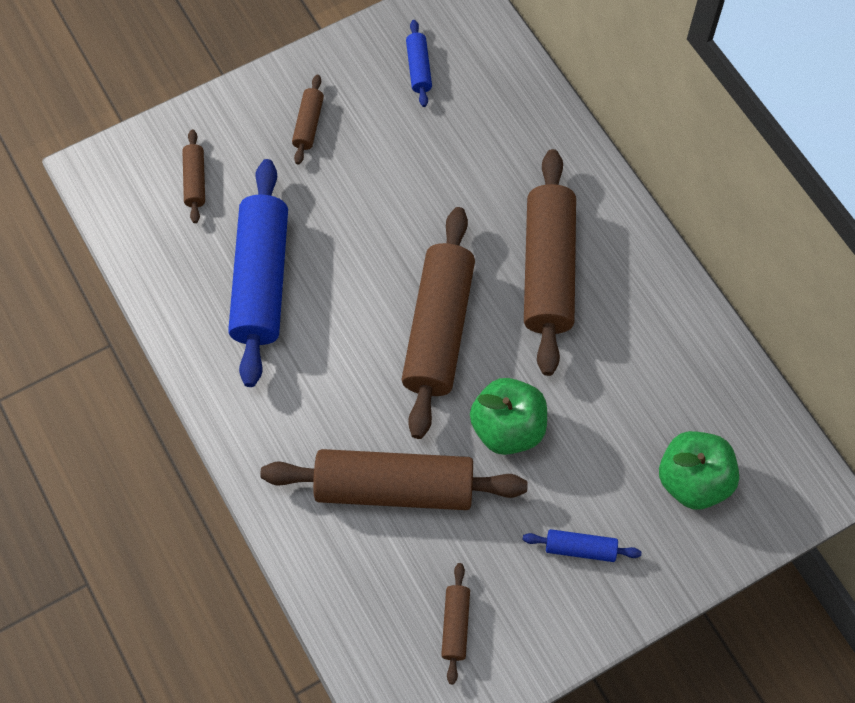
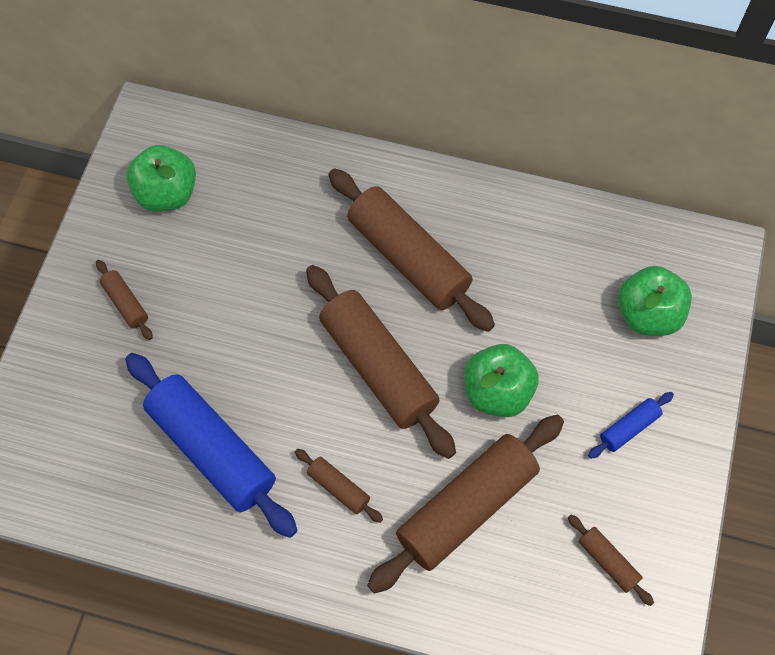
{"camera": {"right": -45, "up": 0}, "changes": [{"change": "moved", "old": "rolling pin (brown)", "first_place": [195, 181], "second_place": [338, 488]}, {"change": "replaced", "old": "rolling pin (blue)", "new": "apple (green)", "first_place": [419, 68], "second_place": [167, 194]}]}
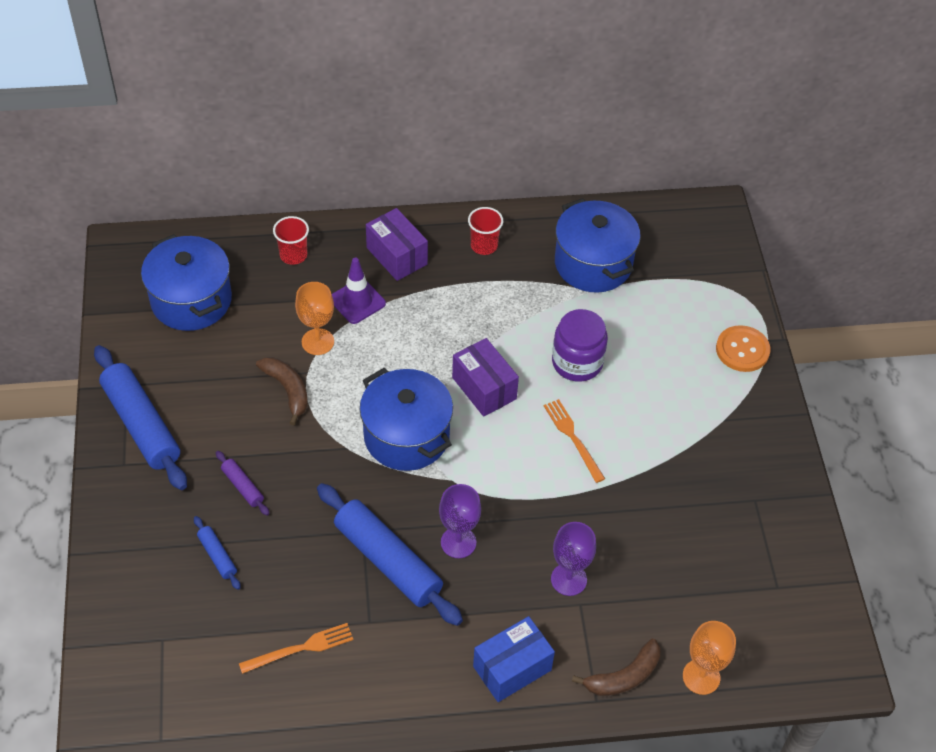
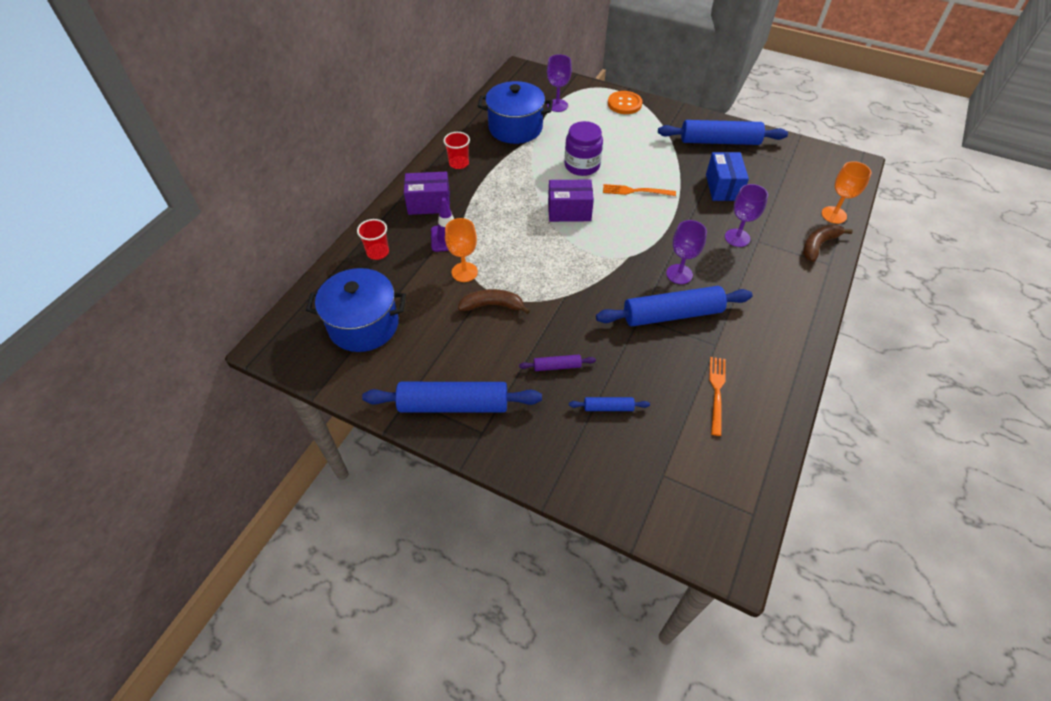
{"camera": {"right": -55, "up": 0}, "changes": [{"change": "removed", "old": "pot (blue)", "first_place": [406, 436]}, {"change": "added", "new": "goblet (purple)", "second_place": [557, 105]}, {"change": "added", "new": "rolling pin (blue)", "second_place": [719, 141]}, {"change": "moved", "old": "box (blue)", "first_place": [512, 668], "second_place": [723, 187]}, {"change": "turned", "old": "banana (brown)", "first_place": [624, 676], "second_place": [818, 245], "degrees": -135}]}
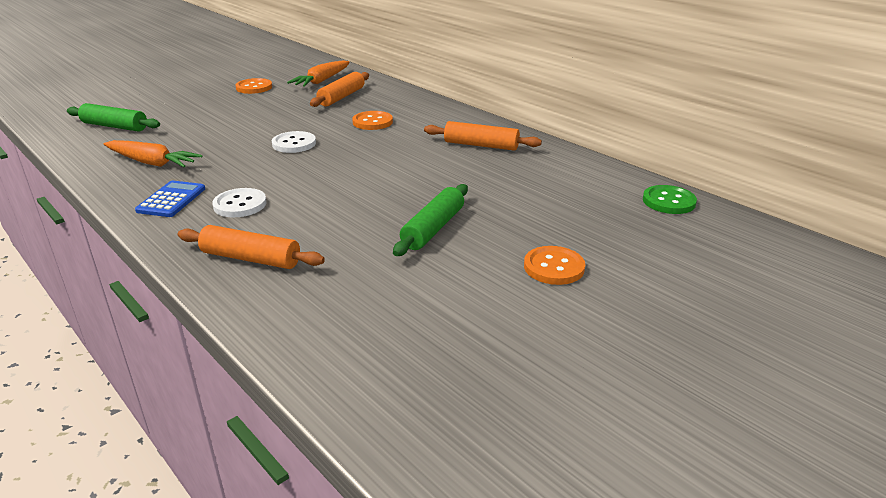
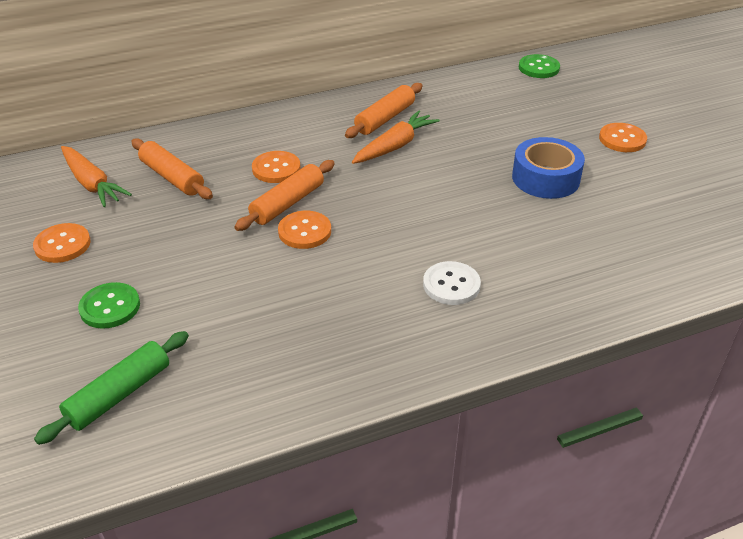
{"camera": {"right": -70, "up": 10}, "changes": [{"change": "removed", "old": "calculator (blue)", "first_place": [171, 200]}, {"change": "added", "new": "button (green)", "second_place": [110, 307]}, {"change": "moved", "old": "carrot (orange)", "first_place": [152, 163], "second_place": [395, 146]}, {"change": "moved", "old": "rolling pin (orange)", "first_place": [251, 258], "second_place": [287, 203]}, {"change": "replaced", "old": "rolling pin (green)", "new": "tape (blue)", "first_place": [433, 229], "second_place": [545, 178]}, {"change": "recoloured", "old": "button (white)", "new": "button (orange)", "first_place": [294, 144], "second_place": [304, 231]}]}
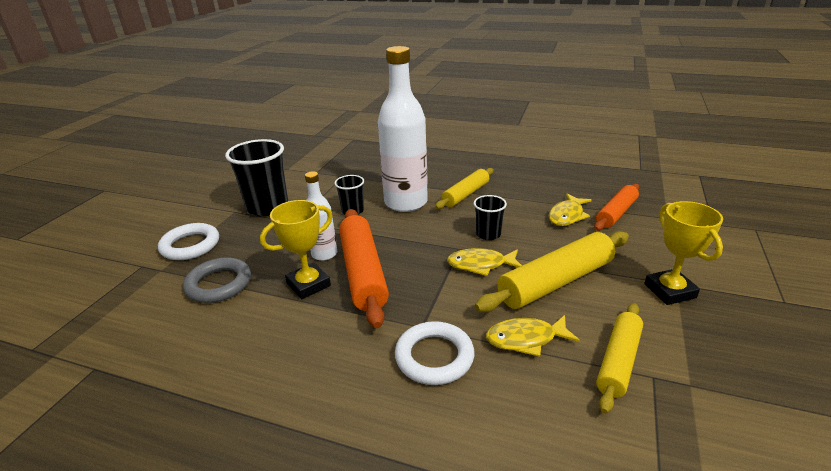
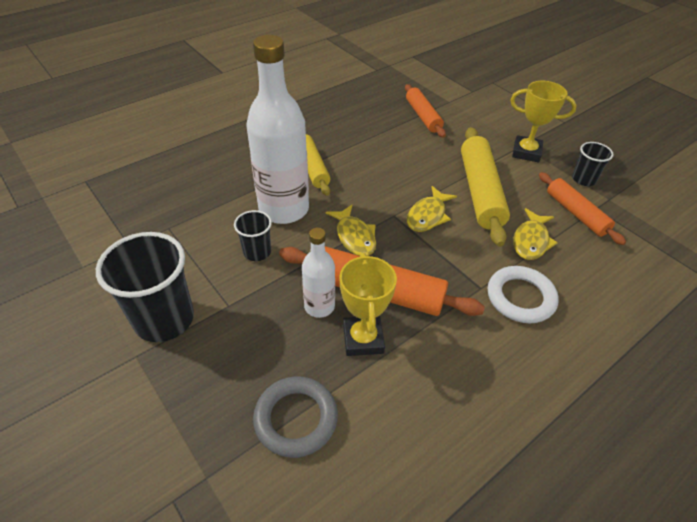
{"camera": {"right": -60, "up": 15}, "changes": [{"change": "removed", "old": "ring (white)", "first_place": [190, 245]}, {"change": "moved", "old": "cup (black)", "first_place": [488, 234], "second_place": [583, 179]}, {"change": "moved", "old": "fish (yellow)", "first_place": [567, 215], "second_place": [354, 236]}, {"change": "recoloured", "old": "rolling pin (yellow)", "new": "rolling pin (orange)", "first_place": [618, 361], "second_place": [576, 213]}]}
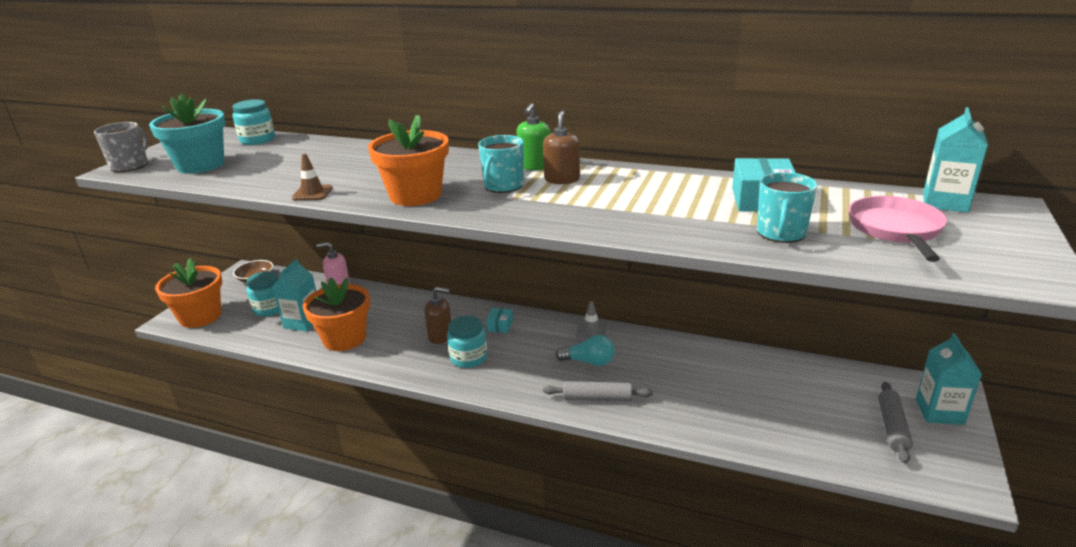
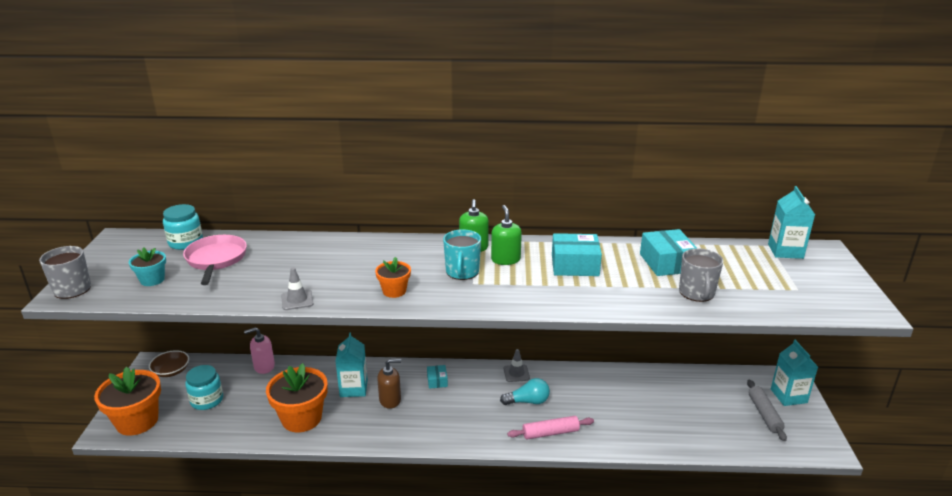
{"camera": {"right": -20, "up": 0}, "changes": [{"change": "removed", "old": "jar (turquoise)", "first_place": [468, 358]}, {"change": "added", "new": "box (turquoise)", "second_place": [575, 265]}, {"change": "moved", "old": "carton (turquoise)", "first_place": [303, 322], "second_place": [353, 388]}, {"change": "moved", "old": "pan (pink)", "first_place": [896, 230], "second_place": [216, 260]}, {"change": "recoloured", "old": "traffic cone (brown)", "new": "traffic cone (grey)", "first_place": [312, 193], "second_place": [297, 300]}, {"change": "recoloured", "old": "soap dispenser (brown)", "new": "soap dispenser (green)", "first_place": [562, 179], "second_place": [505, 259]}, {"change": "recoloured", "old": "rolling pin (grey)", "new": "rolling pin (pink)", "first_place": [597, 398], "second_place": [550, 433]}, {"change": "recoloured", "old": "mug (turquoise)", "new": "mug (grey)", "first_place": [781, 233], "second_place": [697, 293]}, {"change": "resized", "old": "flower pot (turquoise)", "first_place": [200, 165], "second_place": [152, 280], "factor": 0.52}, {"change": "resized", "old": "flower pot (orange)", "first_place": [415, 195], "second_place": [394, 291], "factor": 0.52}]}
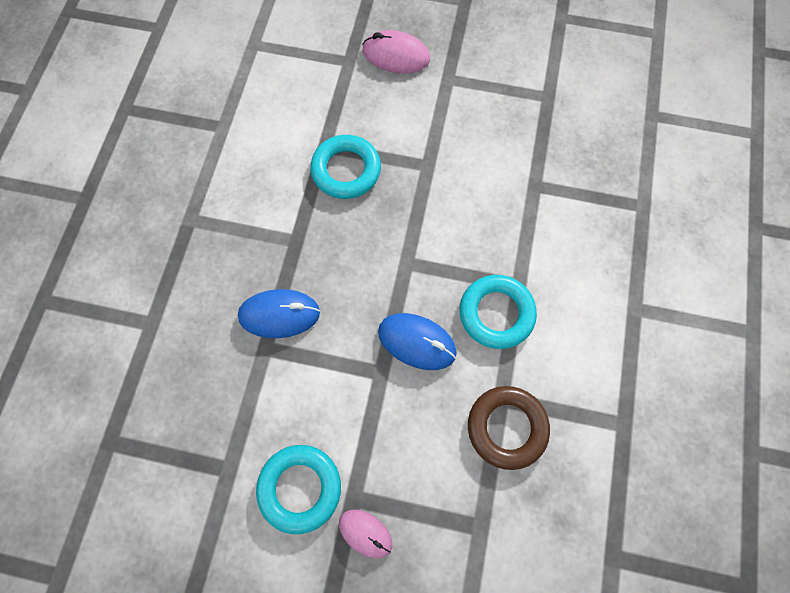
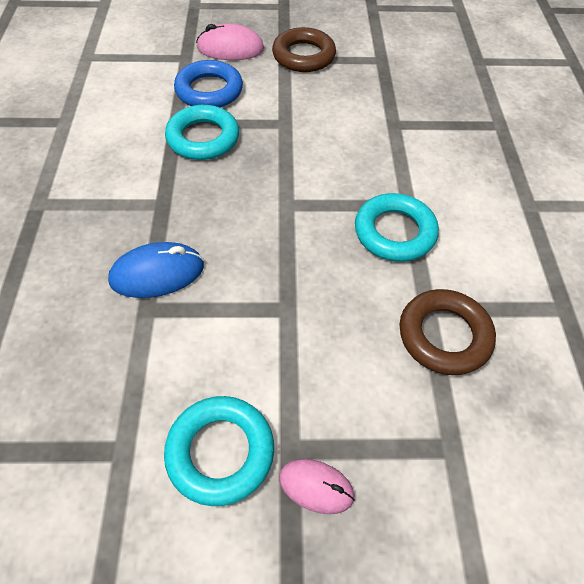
{"camera": {"right": -15, "up": -15}, "changes": [{"change": "removed", "old": "mouse (blue)", "first_place": [417, 342]}, {"change": "added", "new": "ring (blue)", "second_place": [209, 90]}, {"change": "added", "new": "ring (brown)", "second_place": [303, 56]}]}
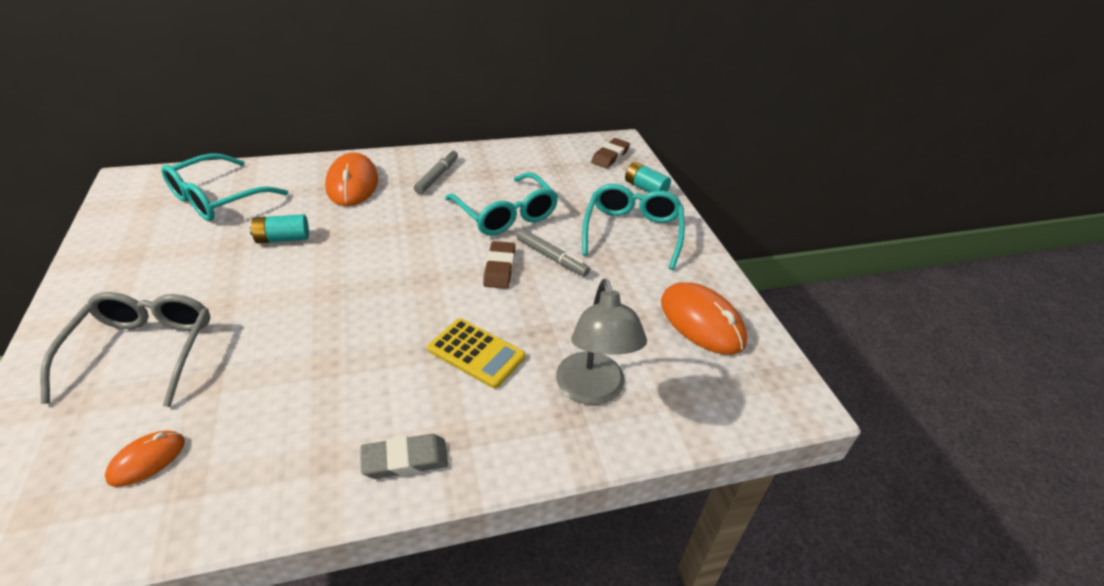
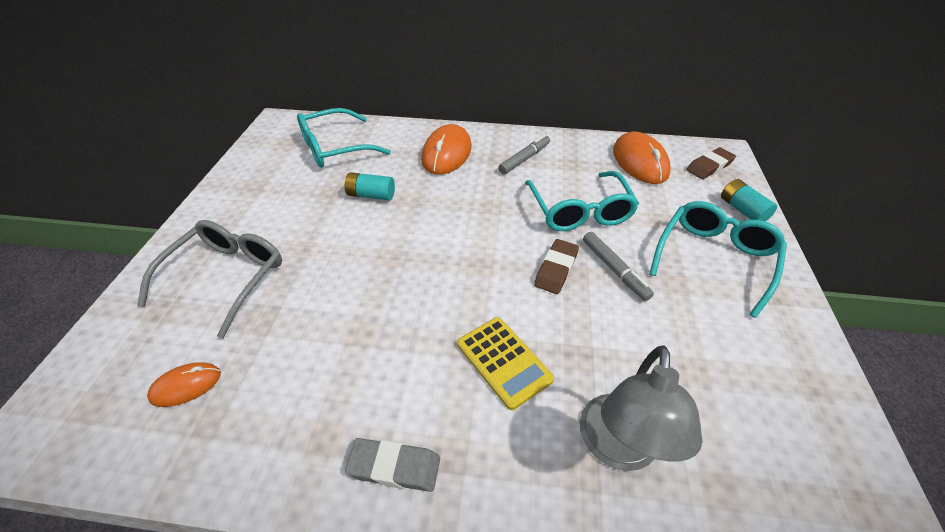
{"camera": {"right": 25, "up": 5}, "changes": [{"change": "moved", "old": "mouse (orange)", "first_place": [701, 322], "second_place": [640, 162]}]}
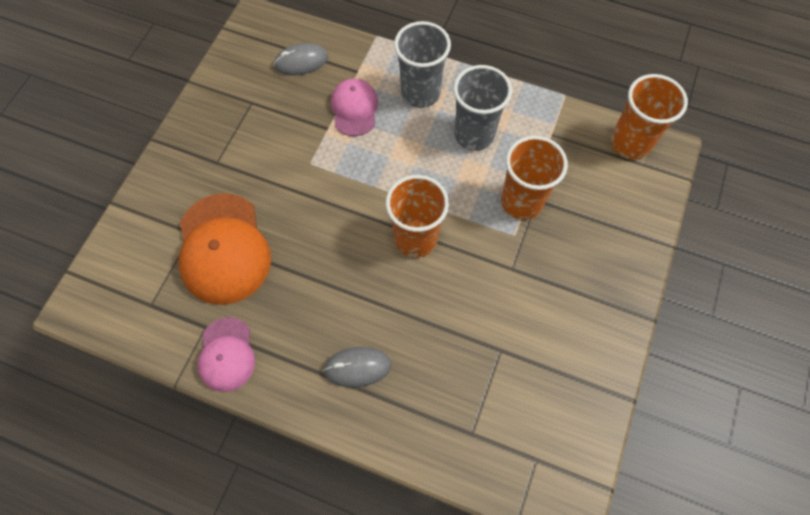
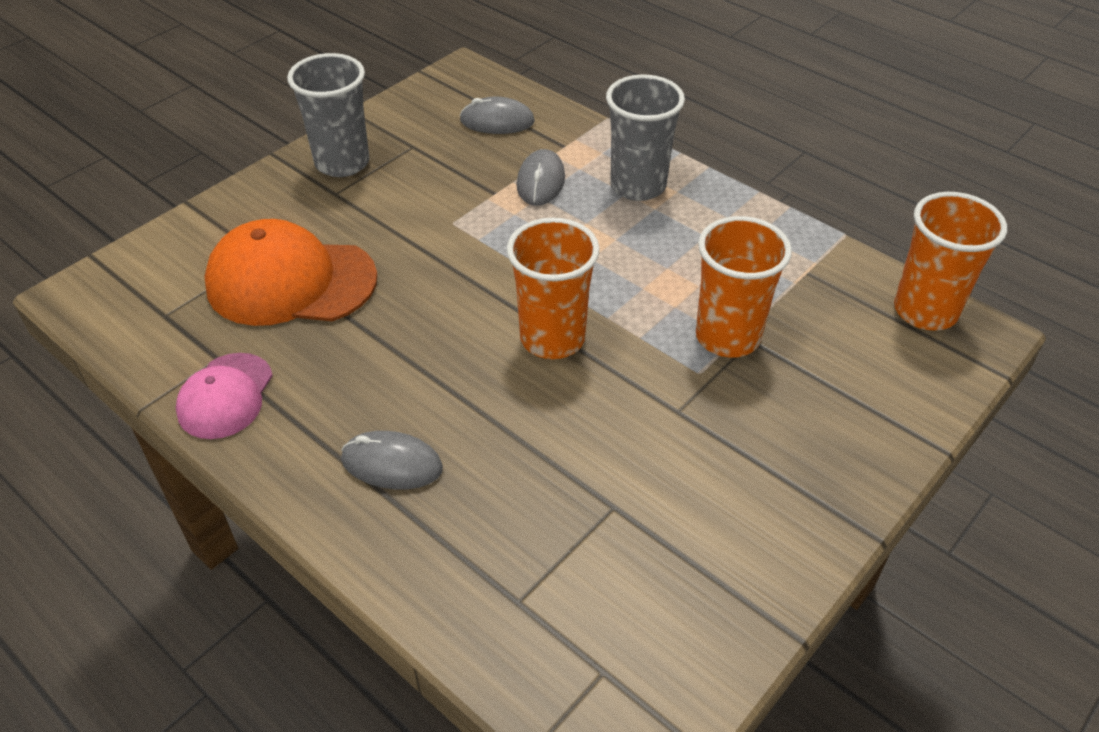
{"camera": {"right": 20, "up": -20}, "changes": [{"change": "moved", "old": "cup (grey)", "first_place": [474, 135], "second_place": [342, 163]}, {"change": "replaced", "old": "cap (pink)", "new": "mouse (grey)", "first_place": [354, 109], "second_place": [541, 181]}, {"change": "turned", "old": "cap (orange)", "first_place": [223, 248], "second_place": [291, 281], "degrees": 90}]}
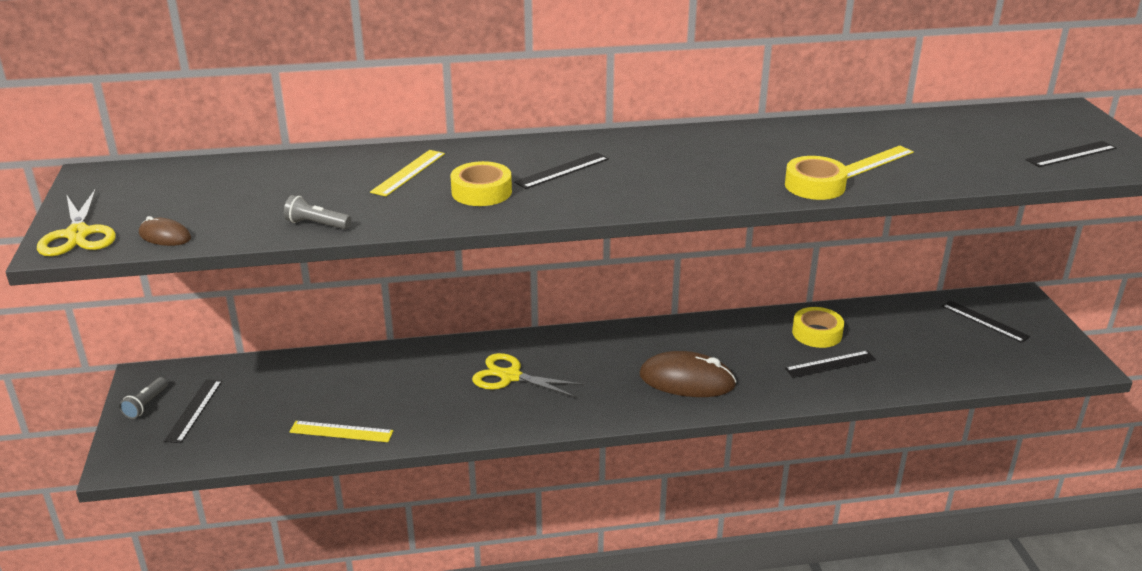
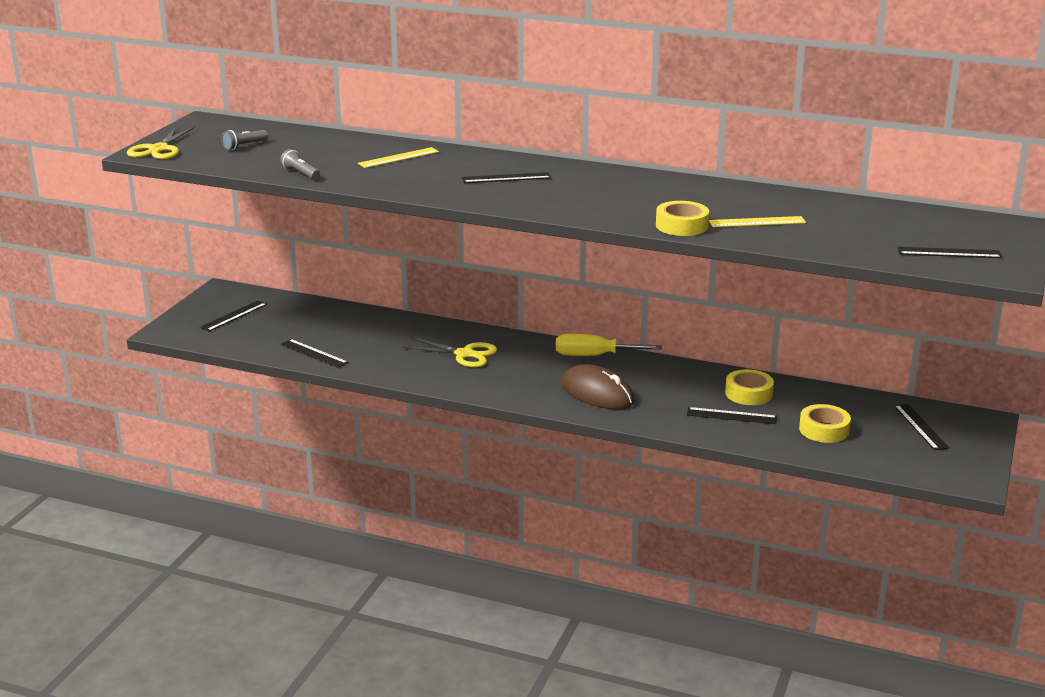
{"camera": {"right": 30, "up": -5}, "changes": [{"change": "removed", "old": "mouse (brown)", "first_place": [165, 236]}, {"change": "added", "new": "screwdriver (yellow)", "second_place": [594, 356]}, {"change": "moved", "old": "flashlight (grey)", "first_place": [146, 405], "second_place": [244, 146]}, {"change": "moved", "old": "tape (yellow)", "first_place": [481, 192], "second_place": [824, 430]}, {"change": "recoloured", "old": "ruler (yellow)", "new": "ruler (black)", "first_place": [341, 431], "second_place": [314, 353]}, {"change": "turned", "old": "scissors (yellow)", "first_place": [510, 376], "second_place": [465, 354], "degrees": 150}]}
